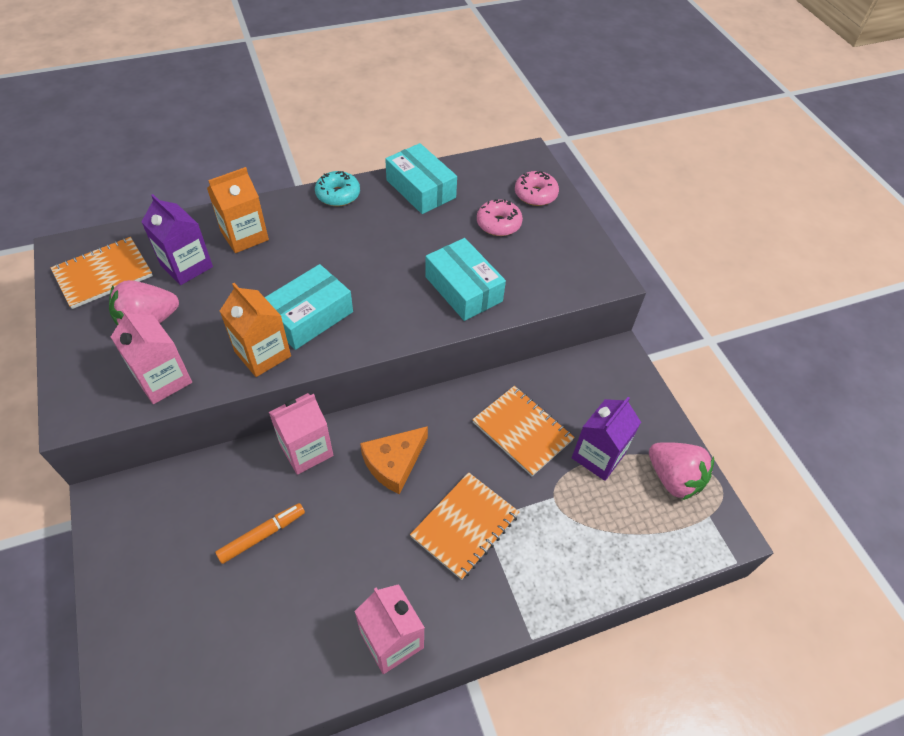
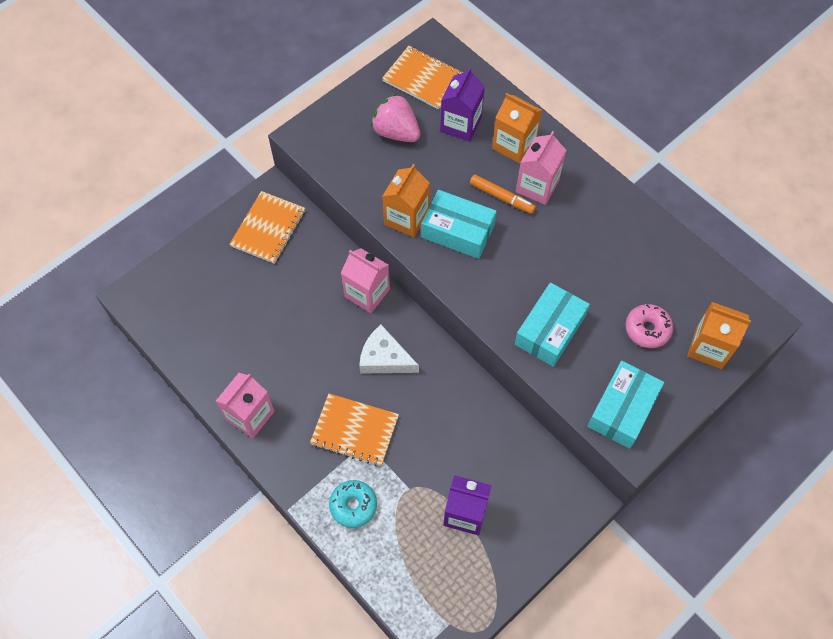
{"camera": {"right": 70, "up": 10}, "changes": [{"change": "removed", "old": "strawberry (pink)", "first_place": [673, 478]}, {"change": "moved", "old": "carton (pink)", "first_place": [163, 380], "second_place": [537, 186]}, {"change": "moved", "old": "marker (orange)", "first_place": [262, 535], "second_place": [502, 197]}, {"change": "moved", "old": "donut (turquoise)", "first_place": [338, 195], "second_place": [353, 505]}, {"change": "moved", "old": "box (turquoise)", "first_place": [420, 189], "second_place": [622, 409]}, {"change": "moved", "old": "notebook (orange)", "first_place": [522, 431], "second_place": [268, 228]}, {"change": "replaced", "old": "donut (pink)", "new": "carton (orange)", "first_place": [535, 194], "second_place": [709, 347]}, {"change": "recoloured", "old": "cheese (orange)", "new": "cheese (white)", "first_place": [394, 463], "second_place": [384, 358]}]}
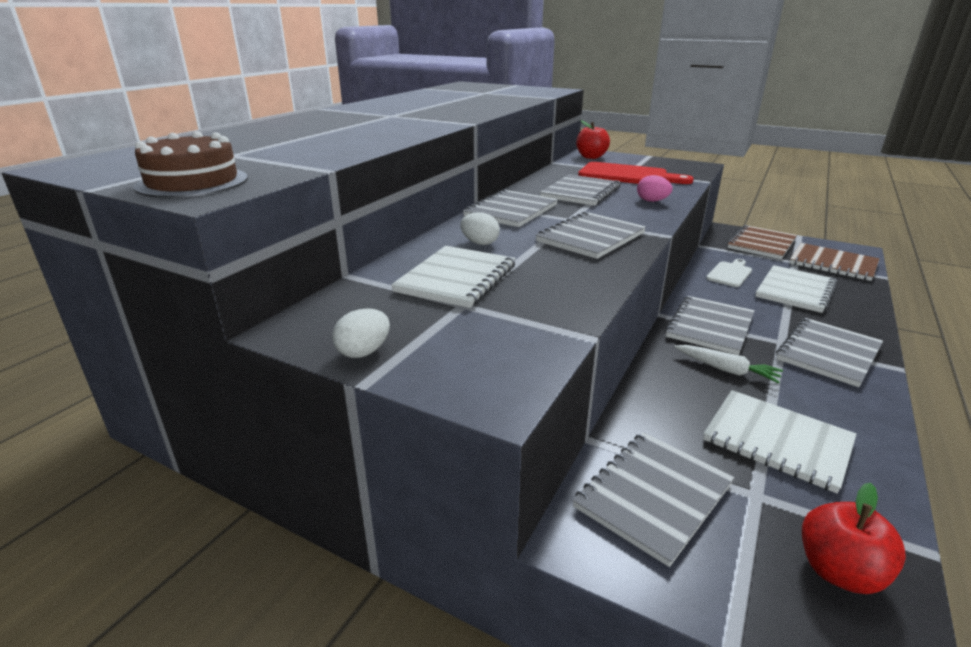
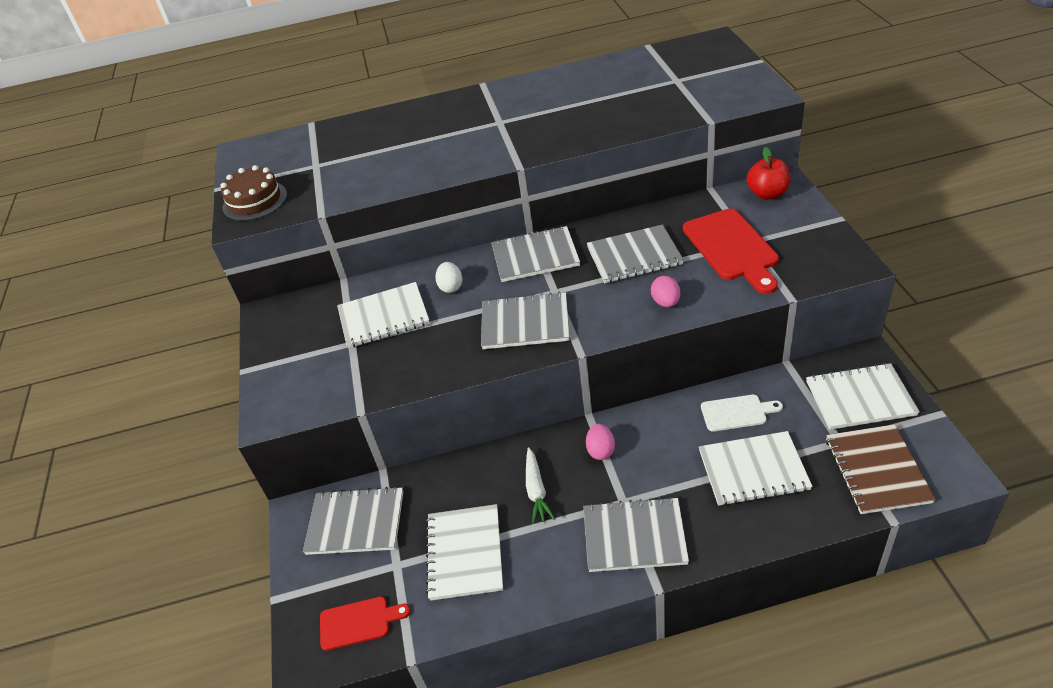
{"camera": {"right": 55, "up": 15}, "changes": [{"change": "removed", "old": "egg (white)", "first_place": [364, 352]}, {"change": "replaced", "old": "notebook (grey)", "new": "egg (pink)", "first_place": [710, 326], "second_place": [601, 450]}, {"change": "replaced", "old": "apple (red)", "new": "cutting board (red)", "first_place": [839, 571], "second_place": [359, 622]}, {"change": "recoloured", "old": "notebook (brown)", "new": "notebook (white)", "first_place": [761, 244], "second_place": [860, 398]}]}
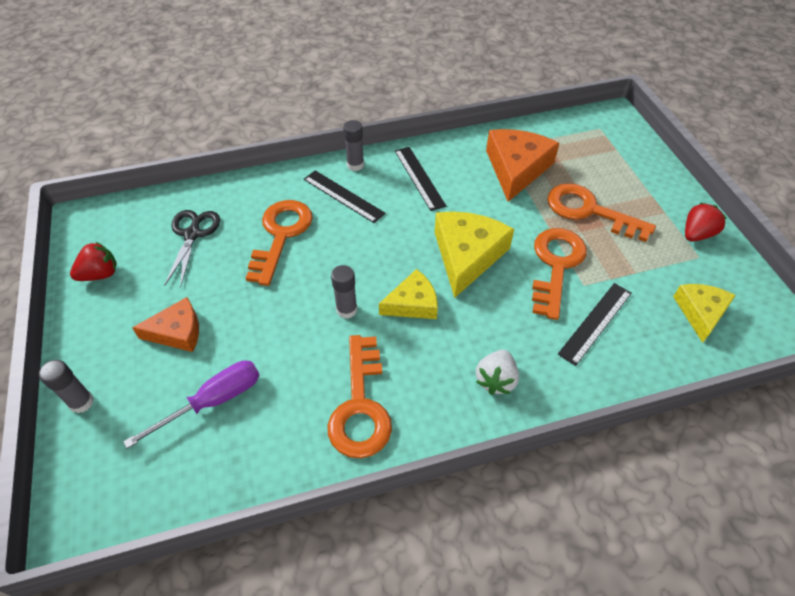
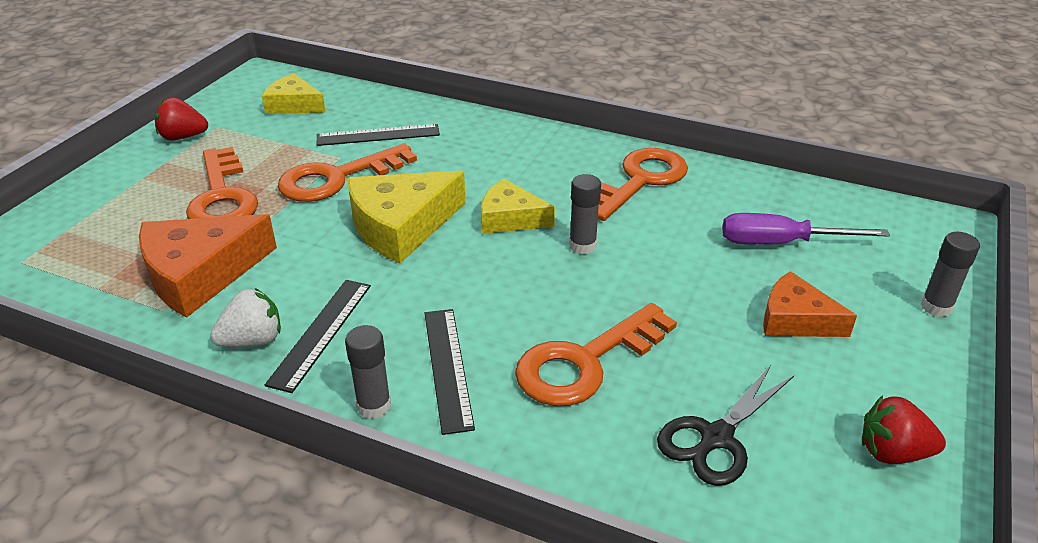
{"camera": {"right": -140, "up": -15}, "changes": [{"change": "moved", "old": "strawberry (white)", "first_place": [495, 380], "second_place": [253, 340]}, {"change": "turned", "old": "cheese (yellow)", "first_place": [700, 312], "second_place": [294, 105], "degrees": 60}]}
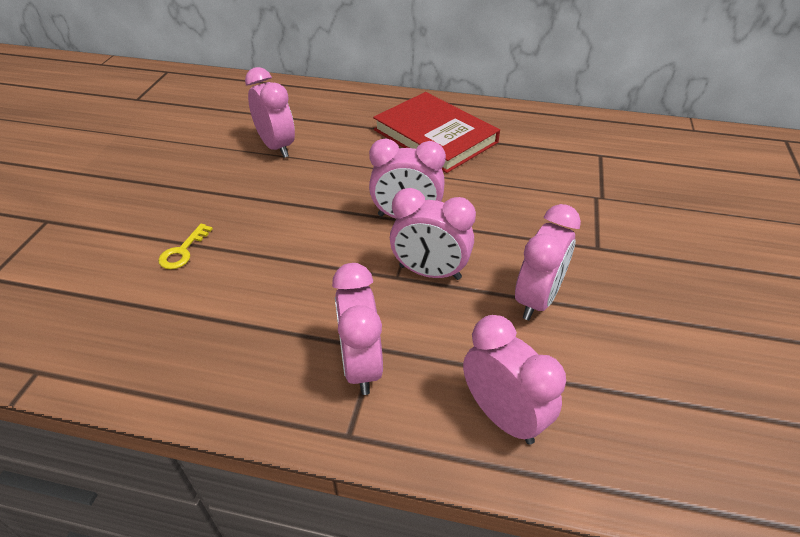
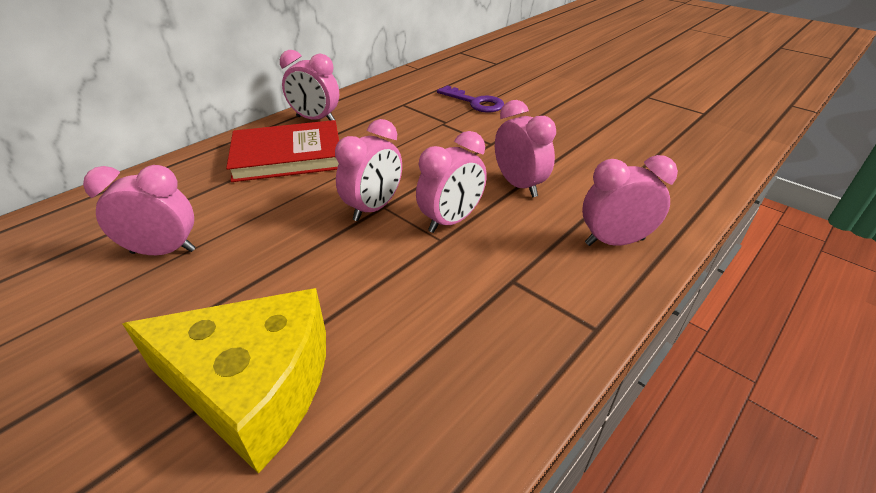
{"camera": {"right": -60, "up": -5}, "changes": [{"change": "added", "new": "key (purple)", "second_place": [475, 102]}, {"change": "moved", "old": "clock (pink)", "first_place": [361, 365], "second_place": [315, 119]}, {"change": "replaced", "old": "key (yellow)", "new": "cheese (yellow)", "first_place": [183, 251], "second_place": [253, 386]}]}
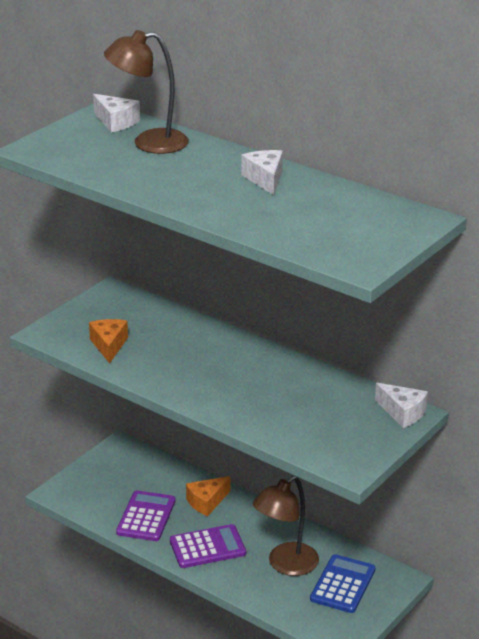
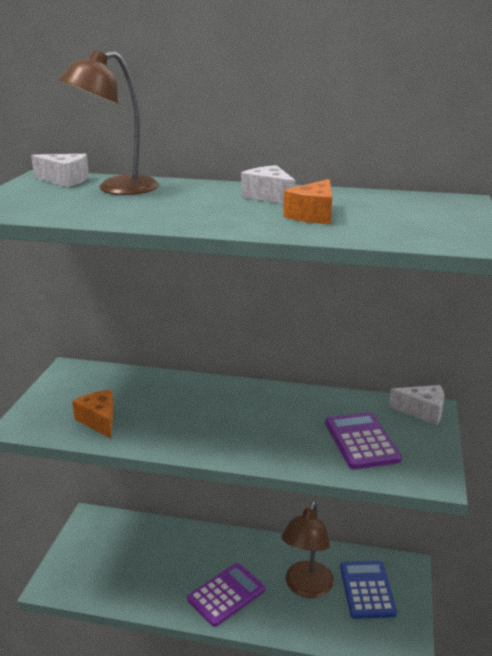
{"camera": {"right": -25, "up": -5}, "changes": [{"change": "moved", "old": "calculator (purple)", "first_place": [146, 517], "second_place": [361, 441]}, {"change": "moved", "old": "cheese (orange)", "first_place": [207, 502], "second_place": [313, 215]}]}
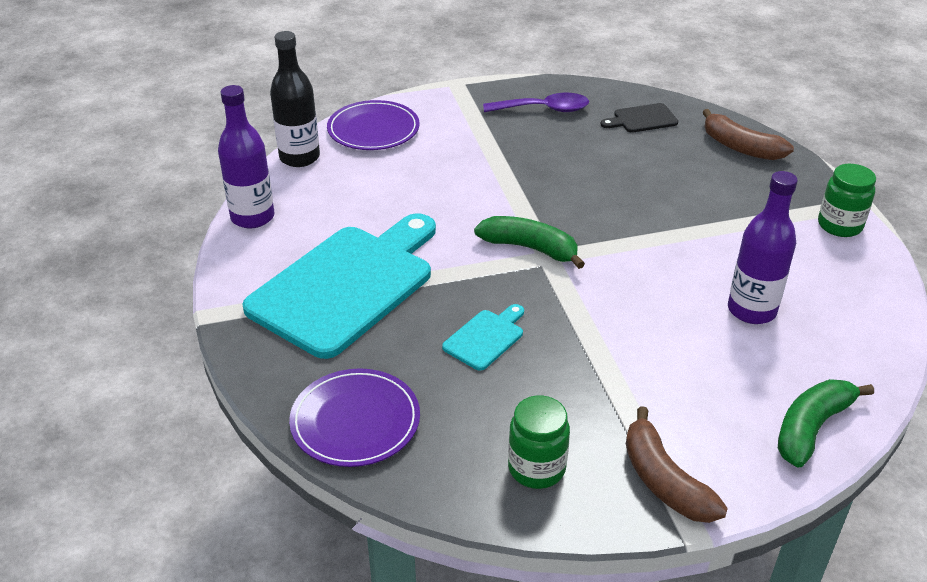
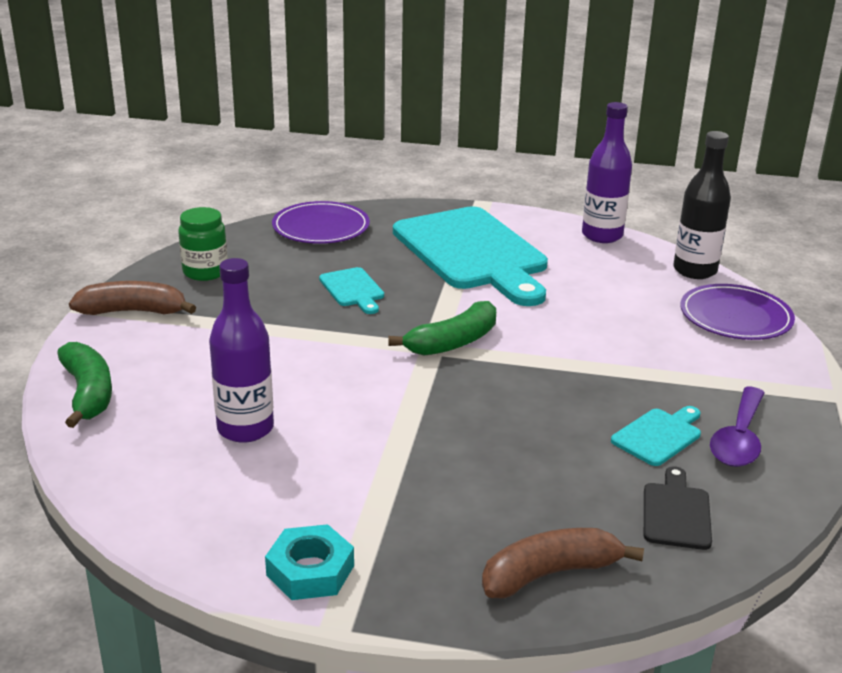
{"camera": {"right": 115, "up": -10}, "changes": [{"change": "added", "new": "cutting board (turquoise)", "second_place": [658, 435]}, {"change": "replaced", "old": "jar (green)", "new": "nut (turquoise)", "first_place": [839, 225], "second_place": [310, 570]}]}
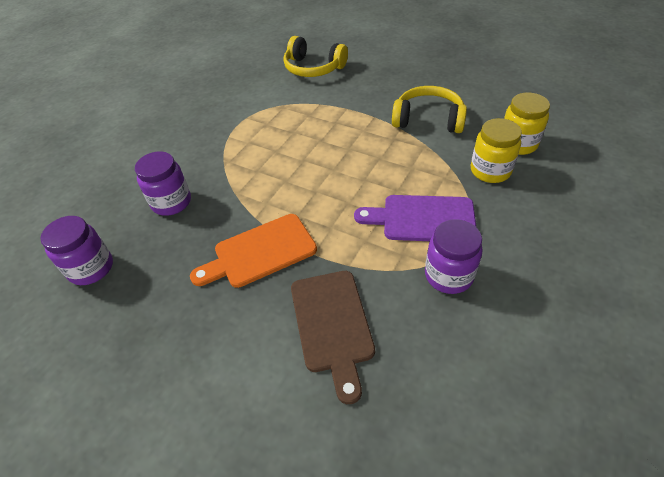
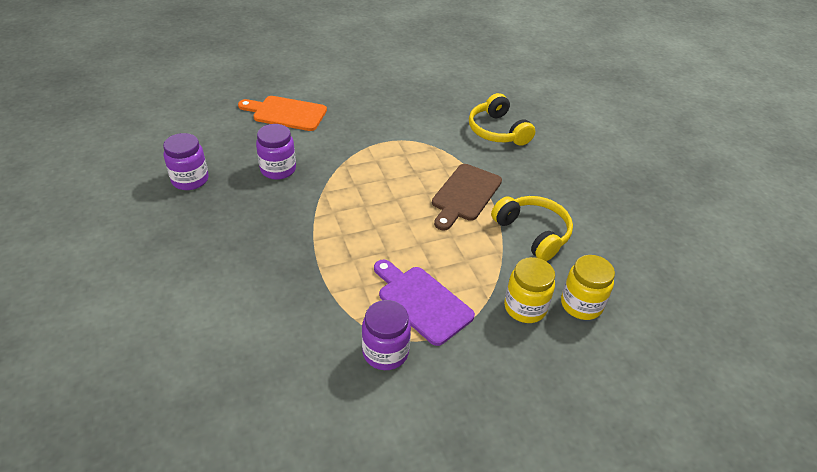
{"camera": {"right": 35, "up": -5}, "changes": [{"change": "moved", "old": "cutting board (orange)", "first_place": [260, 252], "second_place": [286, 113]}, {"change": "moved", "old": "cutting board (brown)", "first_place": [332, 325], "second_place": [465, 195]}]}
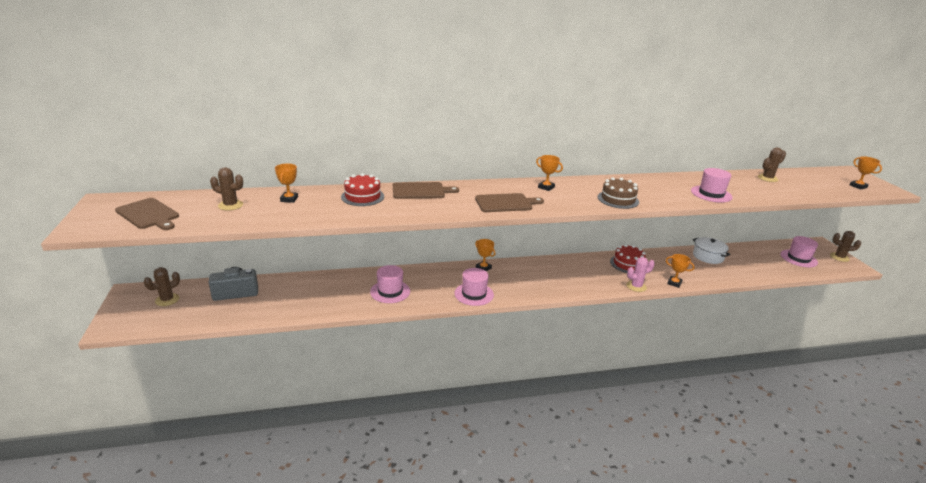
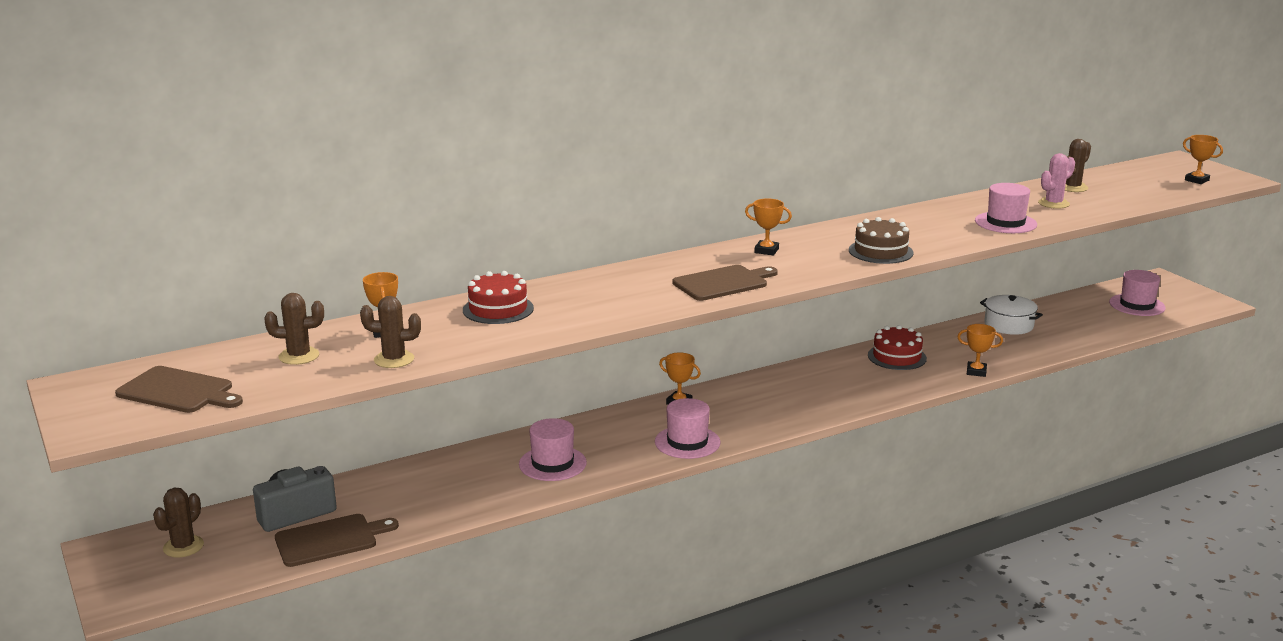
{"camera": {"right": -15, "up": -5}, "changes": [{"change": "moved", "old": "cutting board (brown)", "first_place": [421, 191], "second_place": [330, 540]}, {"change": "moved", "old": "cactus (pink)", "first_place": [636, 286], "second_place": [1053, 203]}, {"change": "moved", "old": "cactus (brown)", "first_place": [839, 257], "second_place": [394, 359]}]}
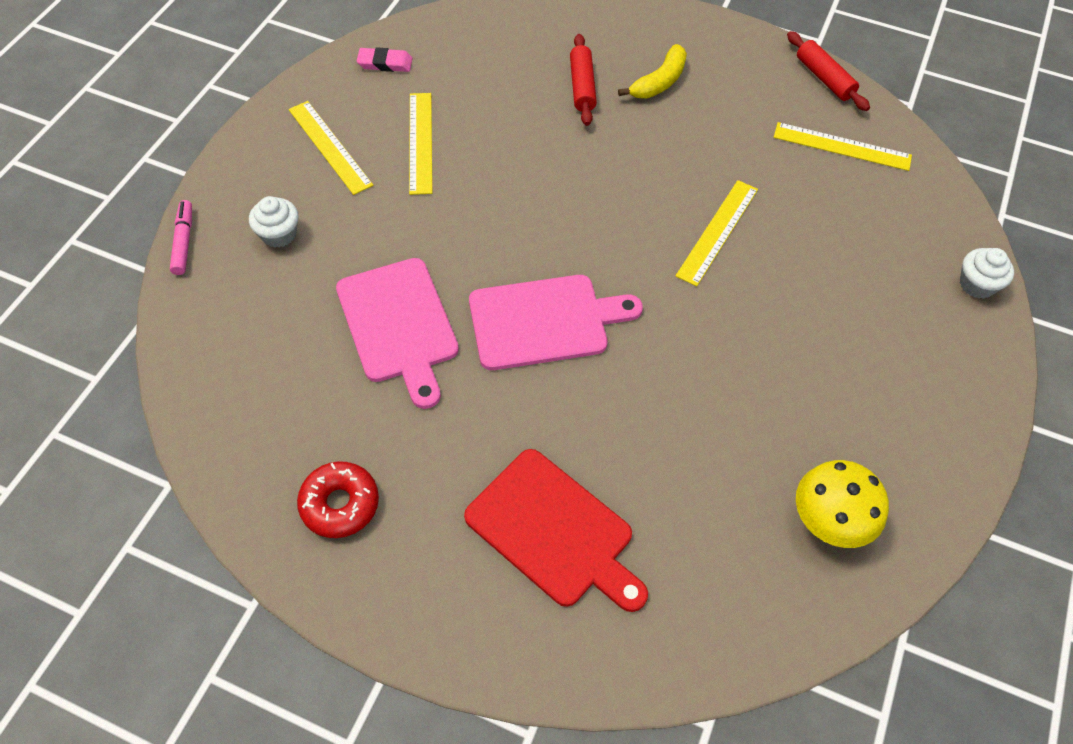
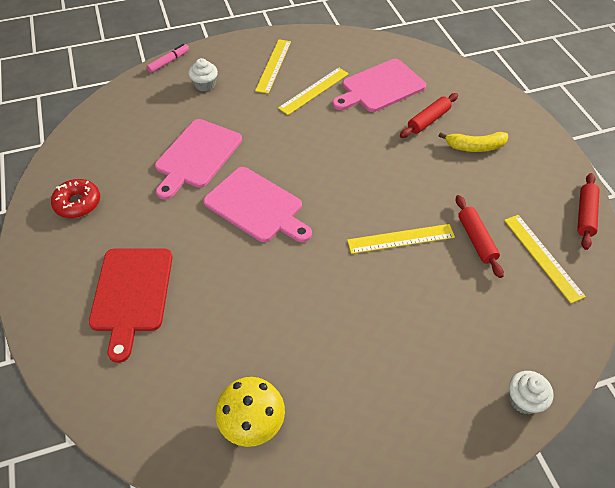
{"camera": {"right": 50, "up": -5}, "changes": [{"change": "removed", "old": "eraser (pink)", "first_place": [385, 63]}, {"change": "added", "new": "cutting board (pink)", "second_place": [380, 87]}, {"change": "added", "new": "rolling pin (red)", "second_place": [476, 240]}]}
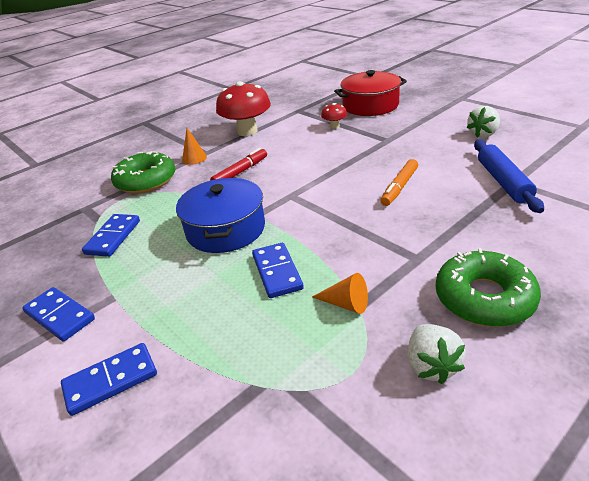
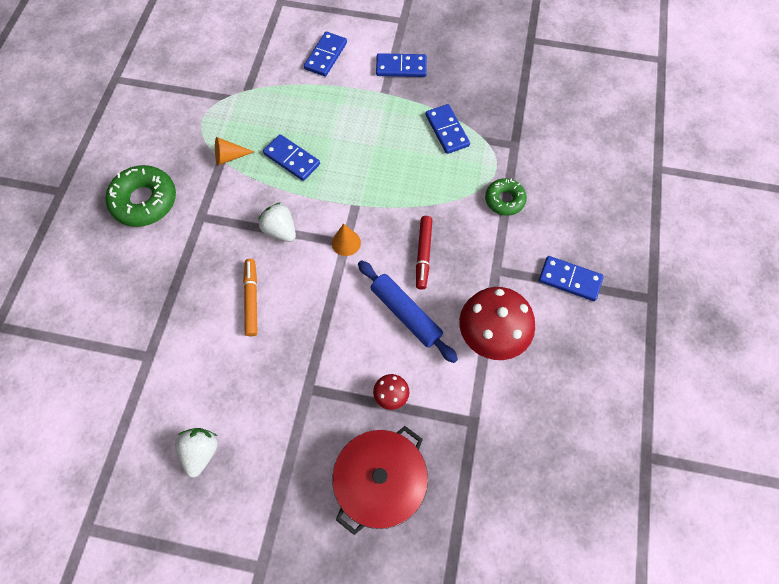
{"camera": {"right": 140, "up": 30}, "changes": [{"change": "removed", "old": "pot (blue)", "first_place": [225, 229]}, {"change": "added", "new": "domino (blue)", "second_place": [570, 279]}, {"change": "moved", "old": "cone (orange)", "first_place": [194, 158], "second_place": [346, 243]}, {"change": "moved", "old": "strawberry (white)", "first_place": [431, 366], "second_place": [280, 230]}, {"change": "moved", "old": "rolling pin (blue)", "first_place": [503, 182], "second_place": [406, 314]}, {"change": "resized", "old": "donut (green)", "first_place": [146, 180], "second_place": [504, 200], "factor": 0.61}]}
